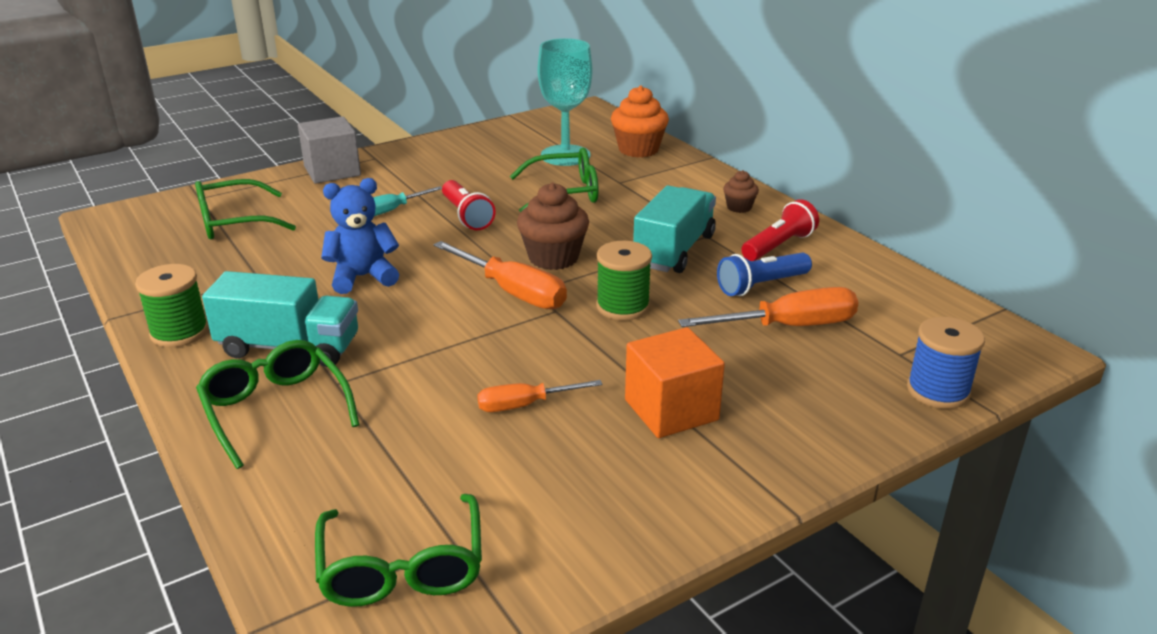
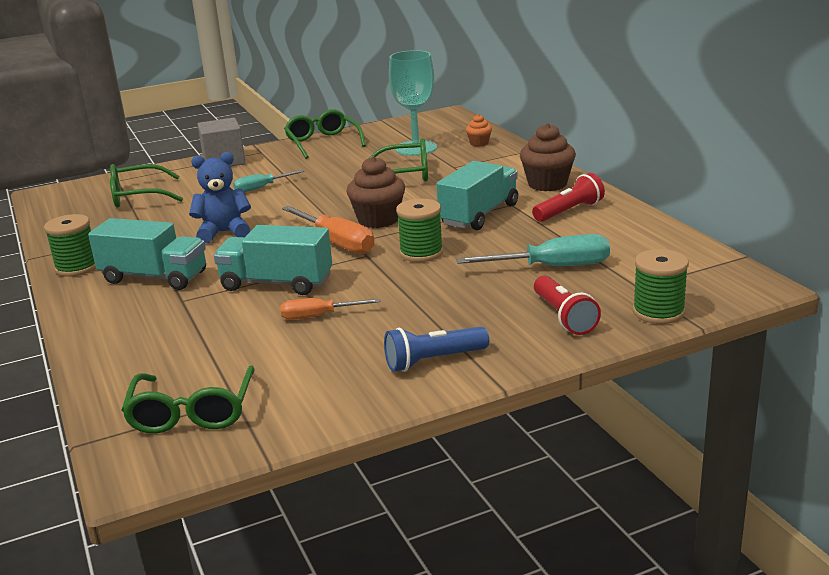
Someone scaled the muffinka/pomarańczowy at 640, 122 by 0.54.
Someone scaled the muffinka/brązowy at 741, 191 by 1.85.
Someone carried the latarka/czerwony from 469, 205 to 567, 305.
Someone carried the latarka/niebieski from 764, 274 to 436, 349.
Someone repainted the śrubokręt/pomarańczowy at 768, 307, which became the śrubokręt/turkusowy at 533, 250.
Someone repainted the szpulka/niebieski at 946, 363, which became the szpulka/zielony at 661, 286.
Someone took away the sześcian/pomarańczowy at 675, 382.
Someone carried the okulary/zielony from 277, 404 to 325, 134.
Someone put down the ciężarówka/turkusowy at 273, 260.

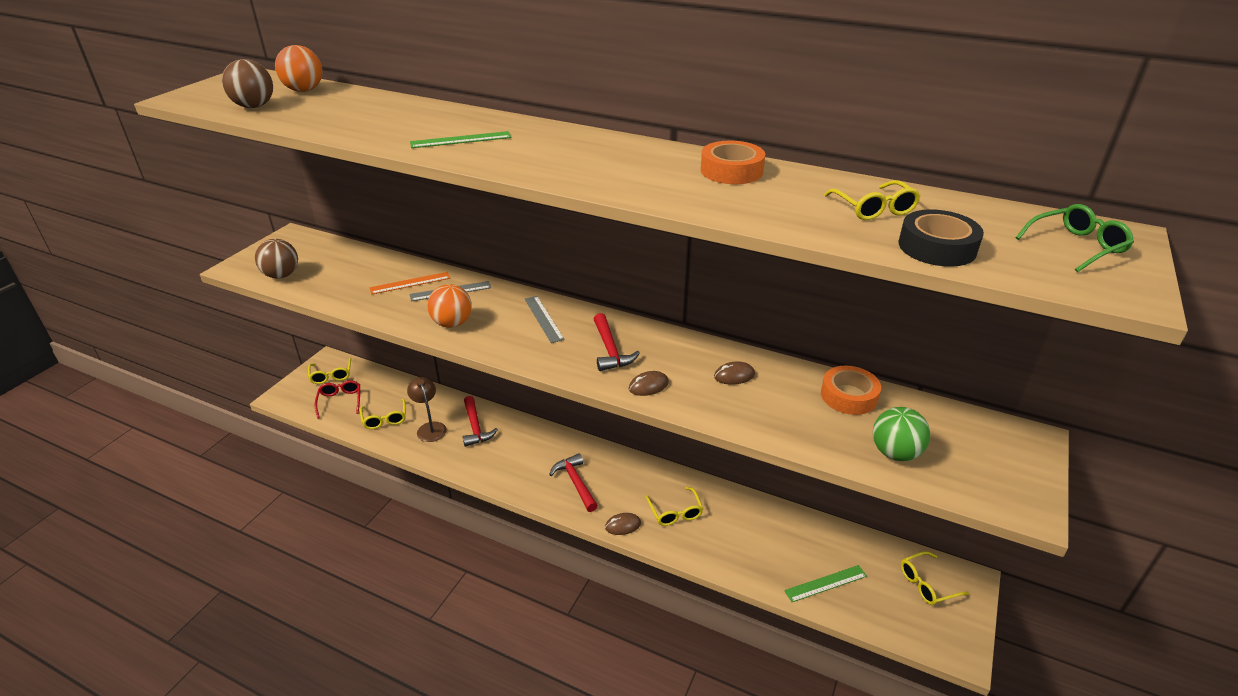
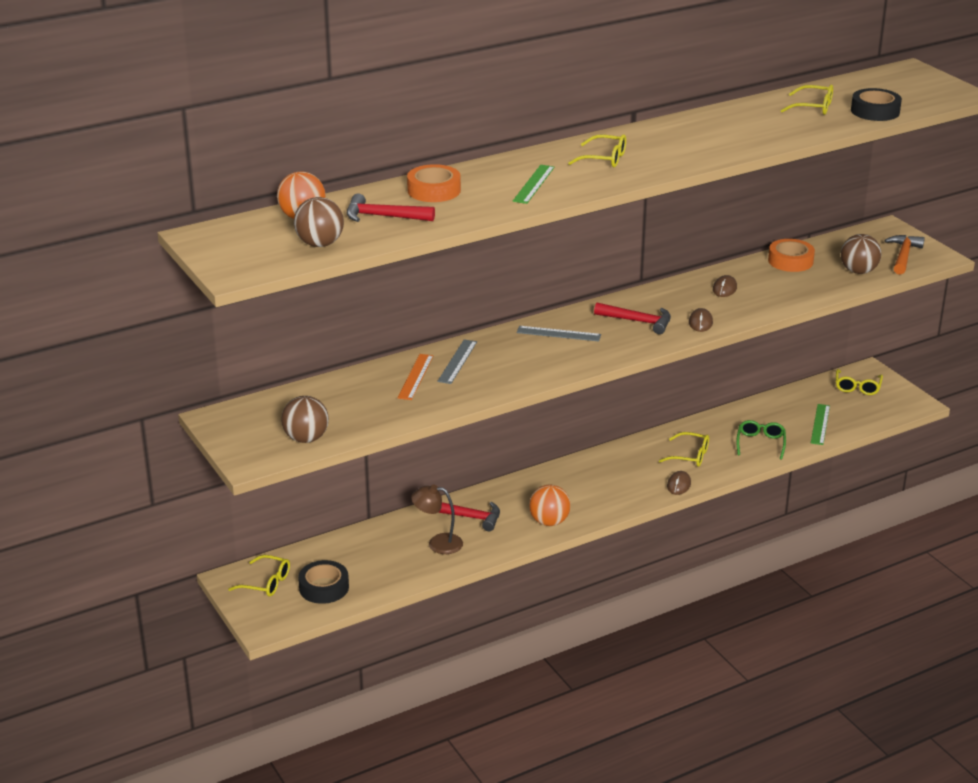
Someone carried the taśma klejąca/pomarańczowy from 733, 162 to 434, 183.
Someone carried the okulary/zielony from 1075, 238 to 761, 440.
Someone carried the piłka/pomarańczowy from 449, 306 to 550, 505.
Someone swapped the okulary/czerwony at 337, 399 for the taśma klejąca/czarny at 323, 582.
Someone carried the okulary/żółty from 383, 414 to 597, 150.
Someone repainted the piłka/zielony at 901, 434, which became the piłka/brązowy at 861, 254.
Someone carried the młotek/czerwony from 573, 482 to 391, 207.
Someone put down the młotek/pomarańczowy at 904, 255.

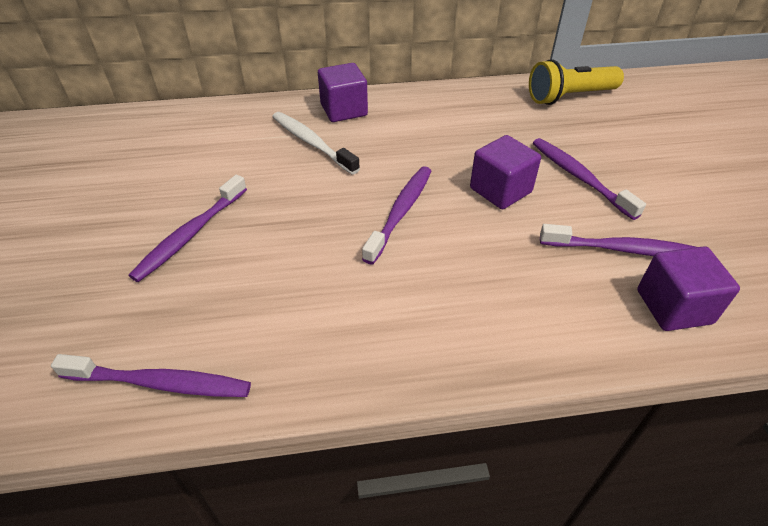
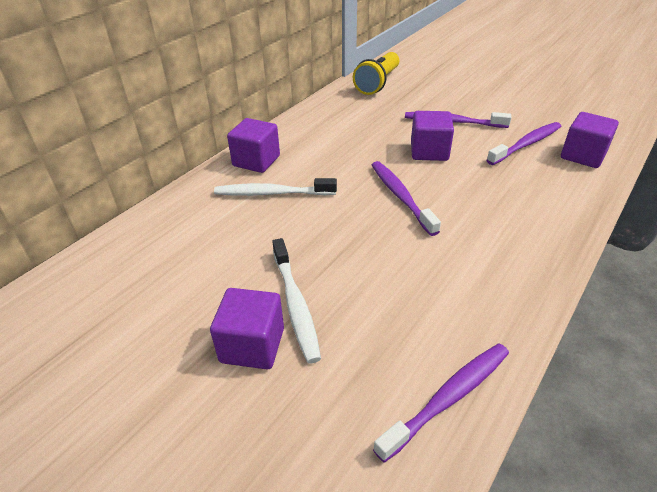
Someone repainted the szczoteczka do zębów/fioletowy at 188, 228, which became the szczoteczka do zębów/biały at 296, 300.
Someone put down the sześcian/fioletowy at 247, 328.

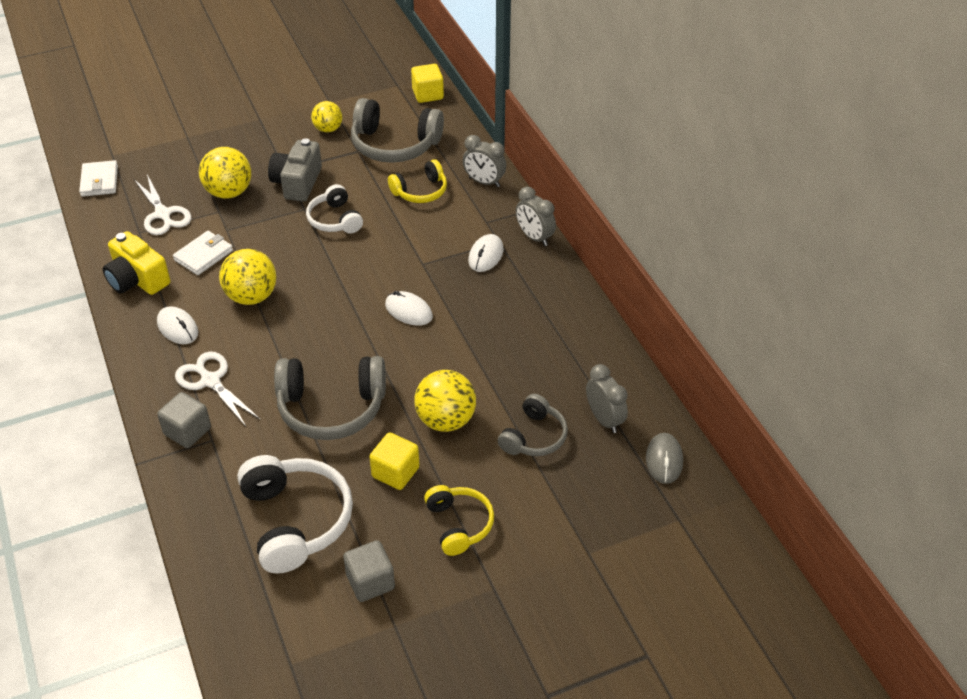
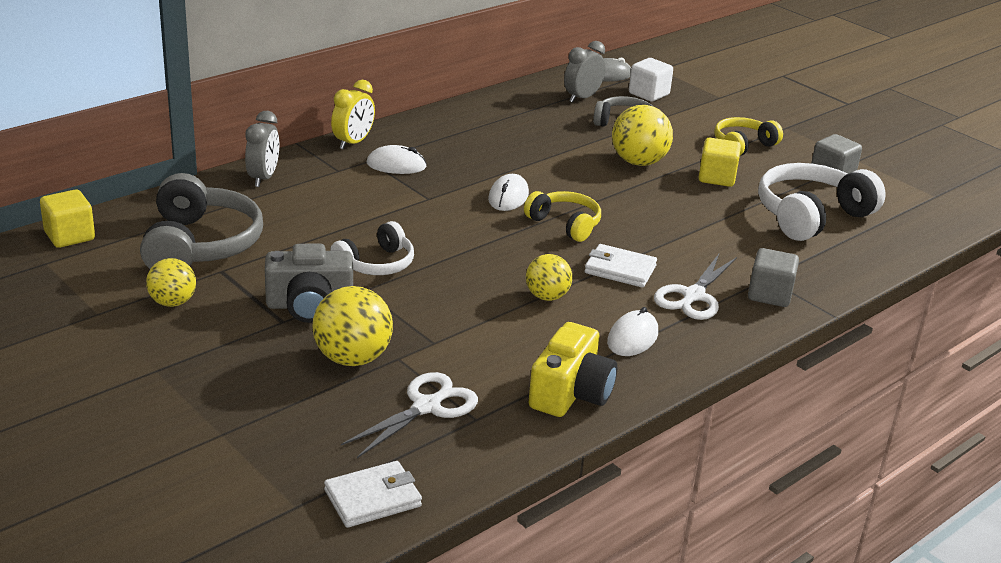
Someone carried the słuchawki/żółty from 417, 181 to 562, 216.
Someone repainted the budzik/szary at 536, 216, which became the budzik/żółty at 353, 114.
Someone carried the portfel/biały from 203, 253 to 621, 266.
Someone scaled the piłka/żółty at 247, 277 by 0.64.
Someone took away the słuchawki/szary at 330, 398.
Someone put down the sześcian/biały at 651, 80.

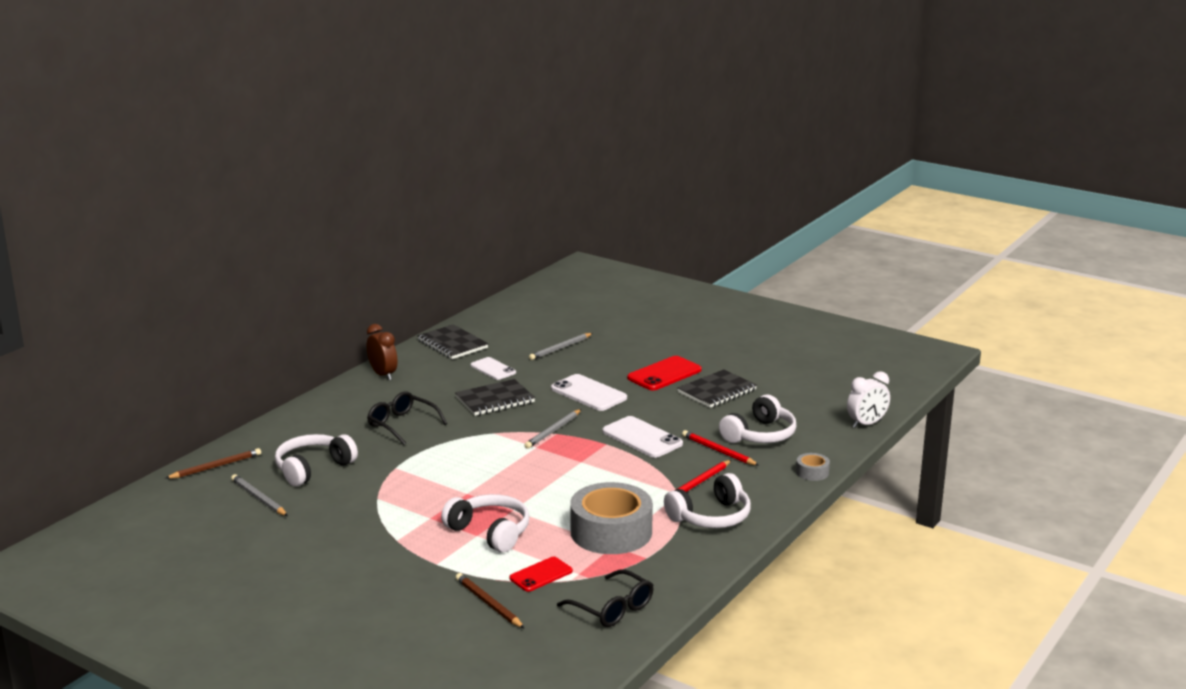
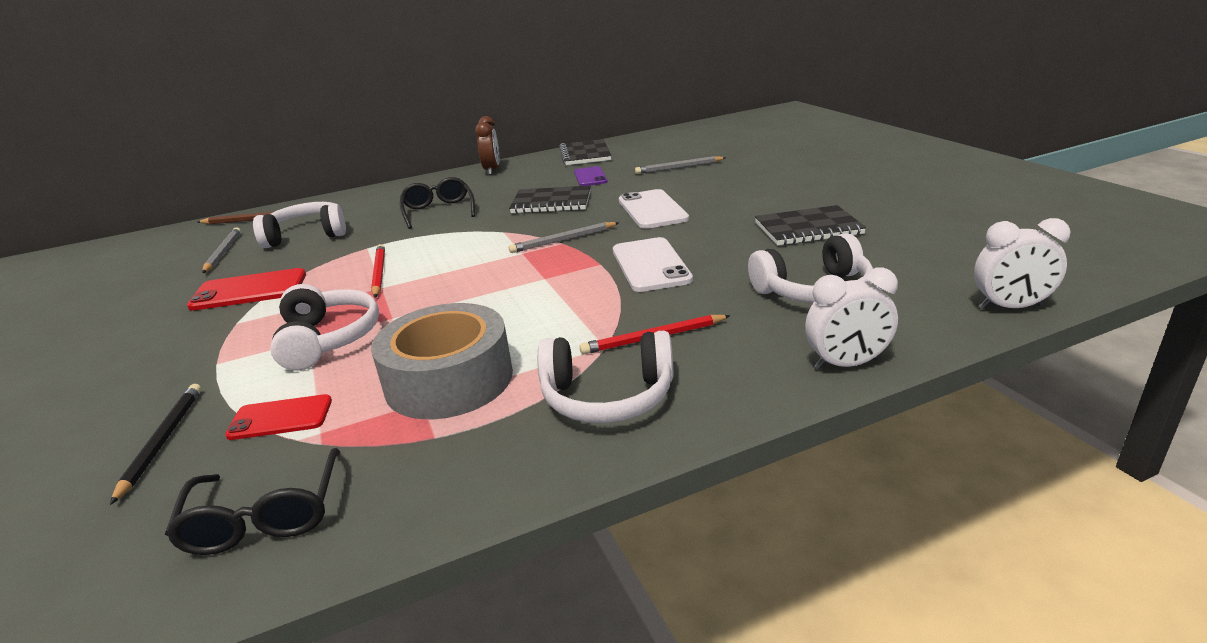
Someone carried the telefon/czerwony from 664, 373 to 246, 289.
Someone repainted the telefon/biały at 493, 368, which became the telefon/fioletowy at 591, 176.
Someone carried the ołówek/czerwony from 721, 448 to 378, 271.
Someone swapped the taśma klejąca/szary at 813, 467 for the budzik/biały at 851, 319.
Someone repainted the ołówek/brązowy at 490, 601, which became the ołówek/czarny at 155, 444.

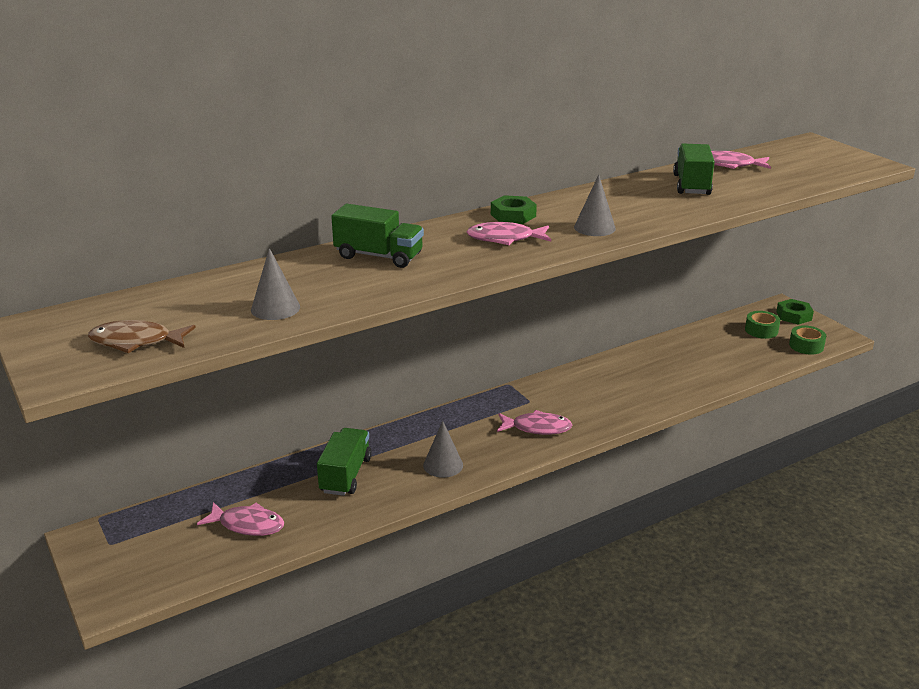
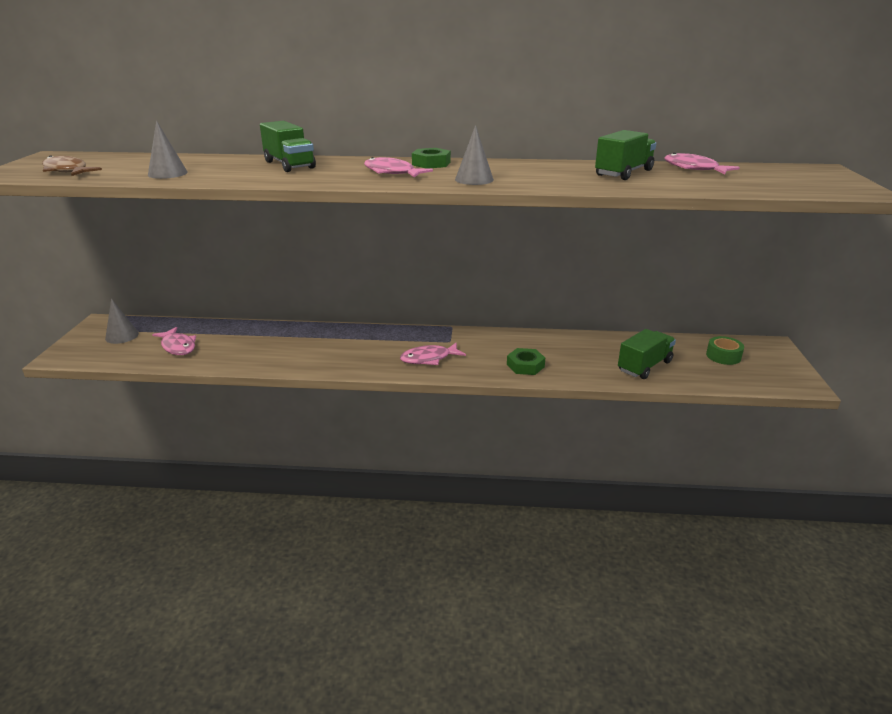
Someone carried the nakrętka/zielony from 795, 312 to 526, 361.
Someone took away the taśma klejąca/zielony at 807, 340.
Someone rotated the ryba/różowy at 534, 422 by 120 degrees clockwise.
Someone carried the stożek/szary from 443, 449 to 122, 321.
Someone carried the ciężarówka/zielony from 344, 462 to 647, 354.

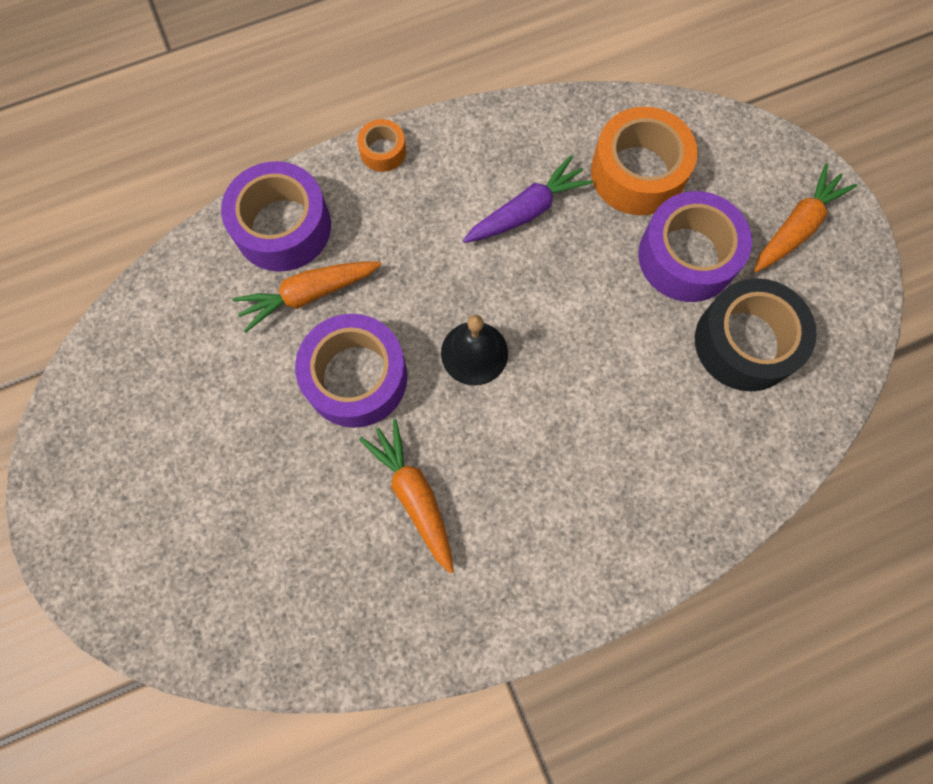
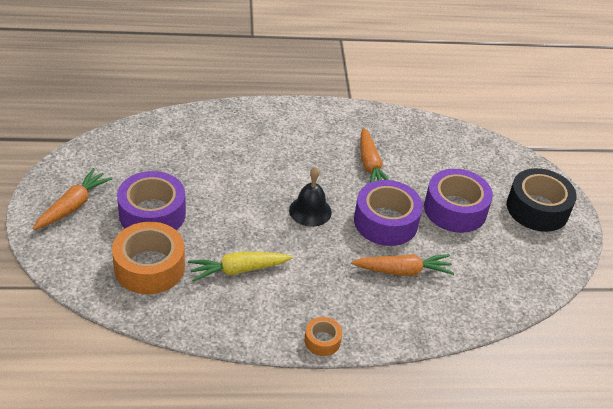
Someone repainted the marchewka/fioletowy at 528, 199, which became the marchewka/żółty at 240, 267.
Someone carried the taśma klejąca/fioletowy from 276, 216 to 458, 201.
Someone rotated the marchewka/pomarańczowy at 805, 217 by 150 degrees clockwise.
Someone carried the taśma klejąca/czarny from 756, 334 to 542, 200.

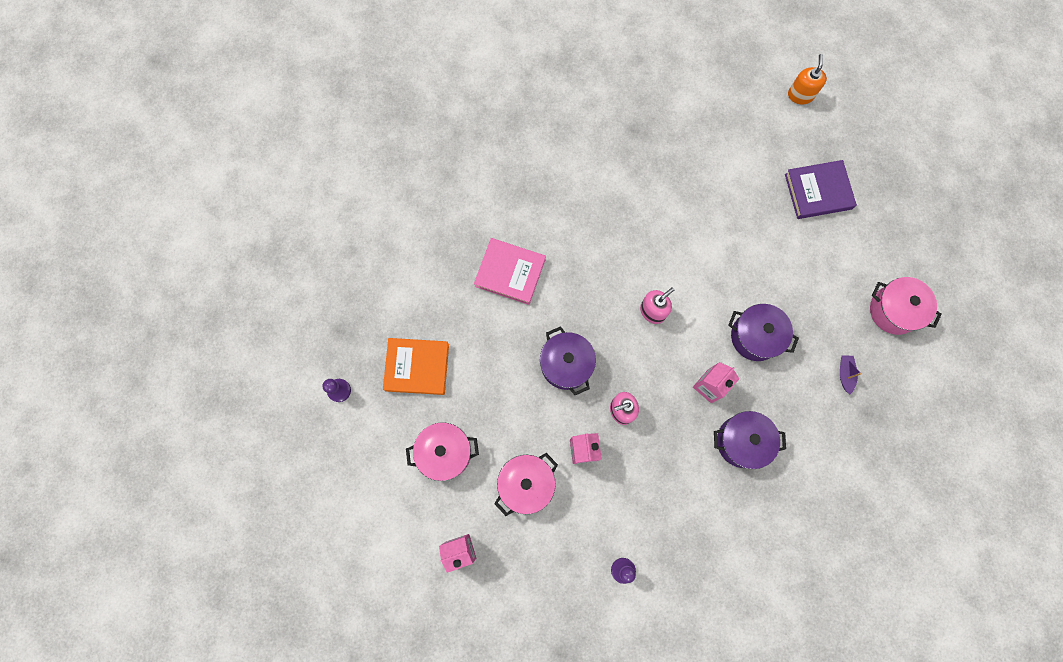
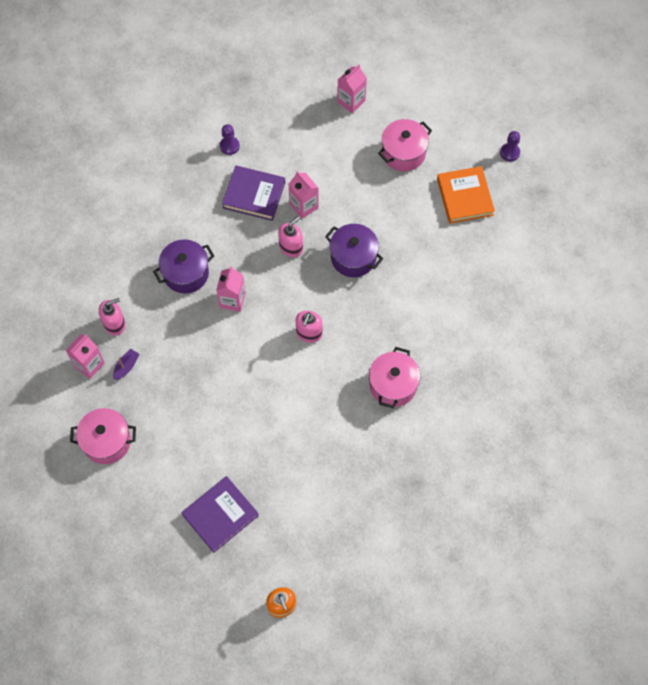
Someone took away the książka/różowy at 510, 271.
Someone took away the garnek/fioletowy at 763, 332.
Someone rotated the książka/pomarańczowy at 416, 366 by 75 degrees counterclockwise.
Someone rotated the łódka/fioletowy at 851, 374 by 120 degrees counterclockwise.
Someone carried the garnek/różowy from 526, 484 to 394, 377.
Someone put down the książka/fioletowy at 253, 193.
Someone put down the dozownik mydła/różowy at 112, 317.
Someone put down the karton mleka/różowy at 85, 356.

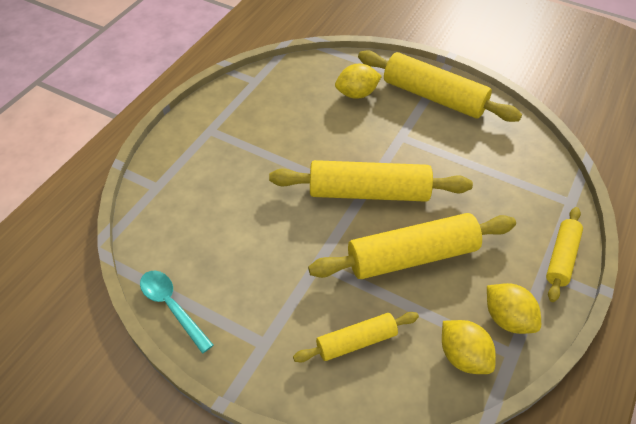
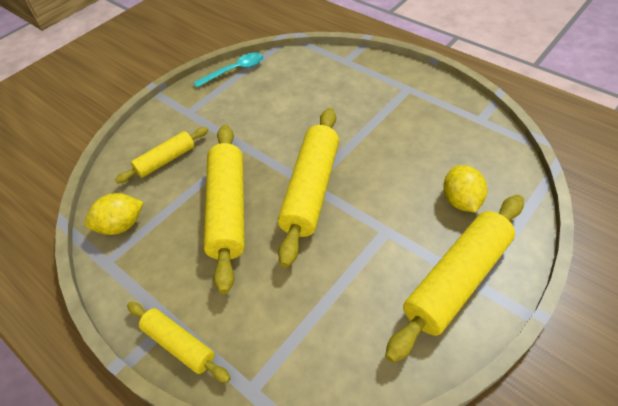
Someone took away the cytryna/żółty at 514, 308.
Someone rotated the wałek do ciasta/żółty at 356, 337 by 60 degrees clockwise.

